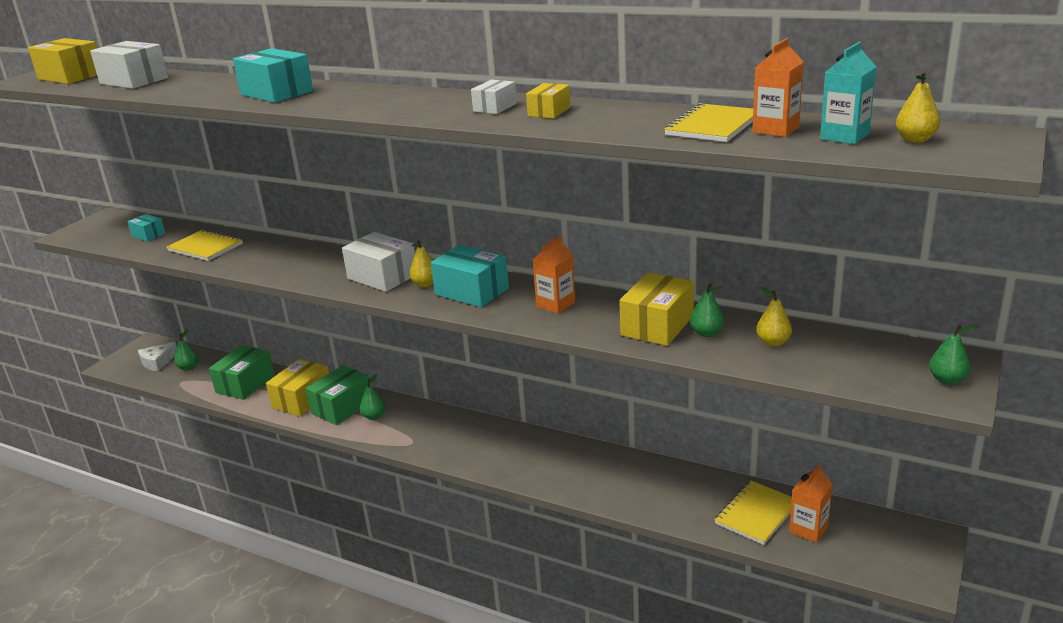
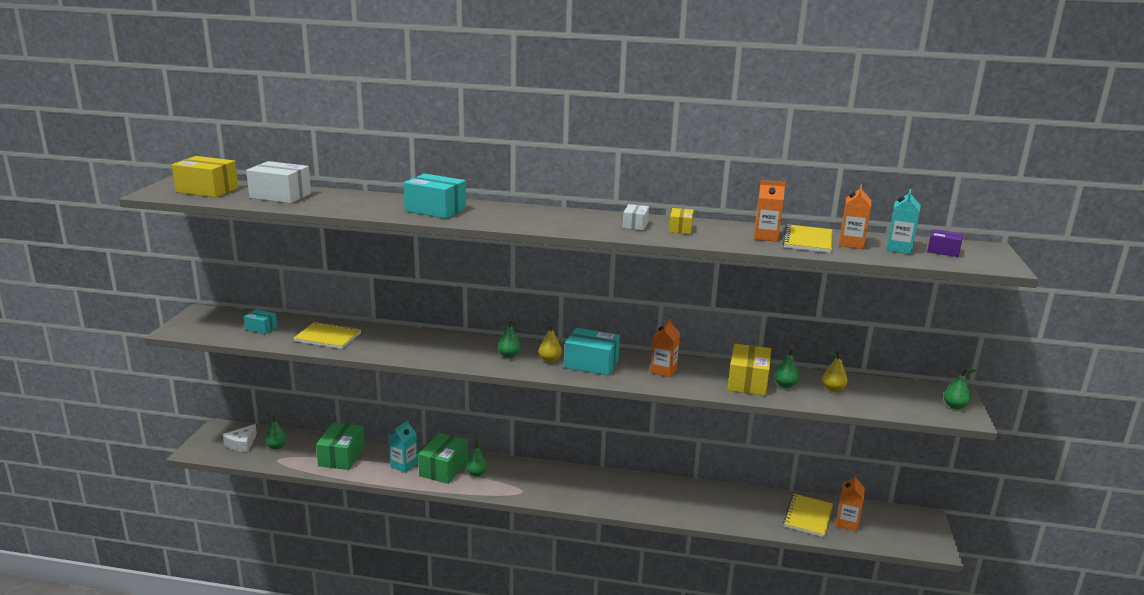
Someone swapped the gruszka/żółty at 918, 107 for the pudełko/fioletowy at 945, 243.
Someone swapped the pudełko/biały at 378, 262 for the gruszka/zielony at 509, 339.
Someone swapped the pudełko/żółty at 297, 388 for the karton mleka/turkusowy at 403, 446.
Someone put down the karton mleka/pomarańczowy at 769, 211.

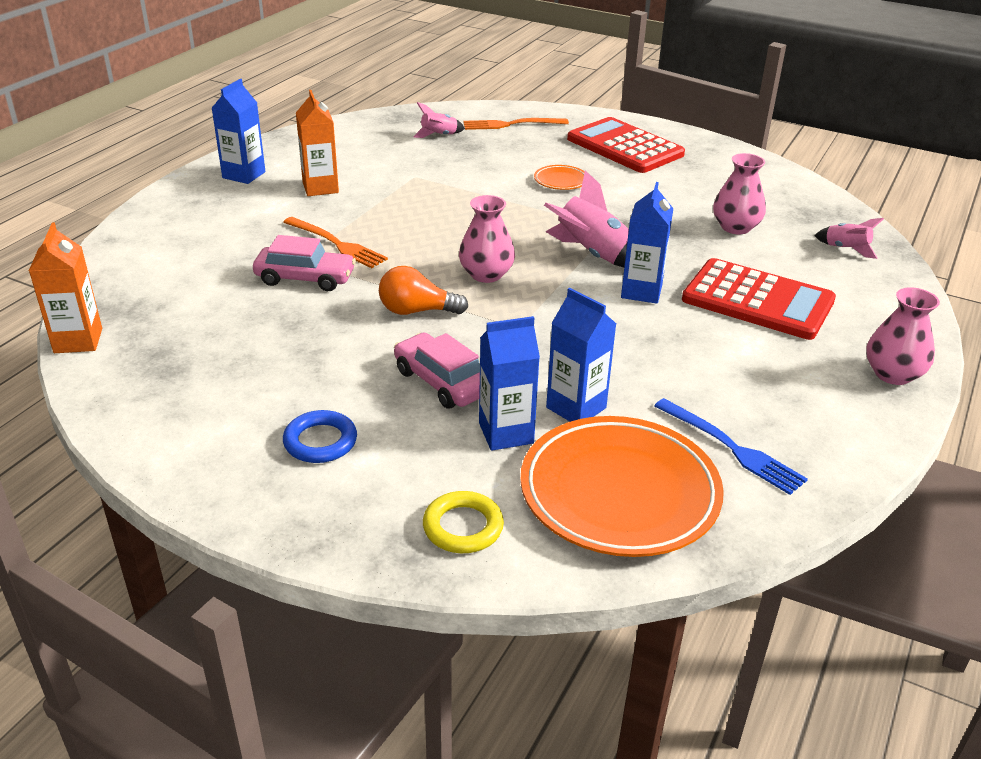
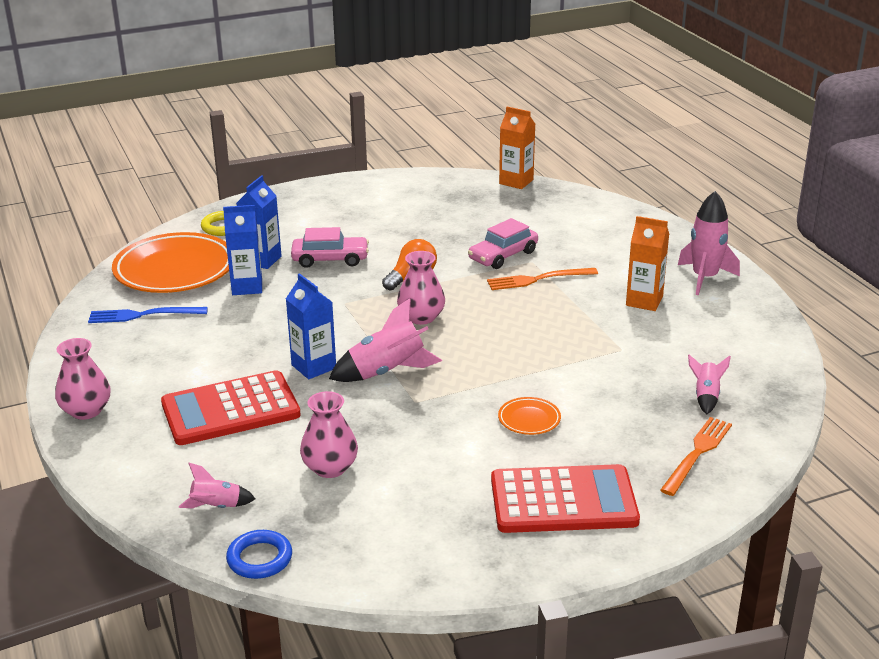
Someone swapped the karton mleka/niebieski at 238, 131 for the rakieta/różowy at 709, 243.
Someone carried the pierścień/niebieski from 320, 436 to 259, 554.

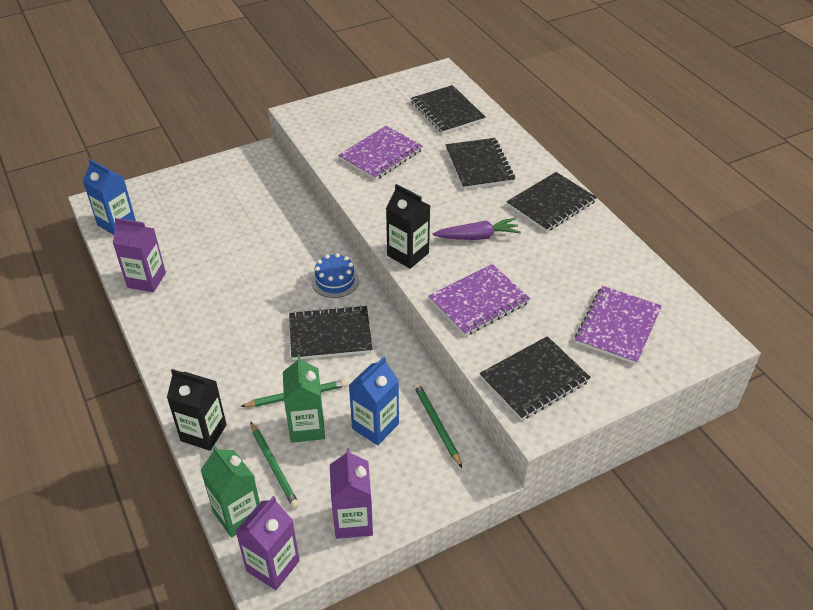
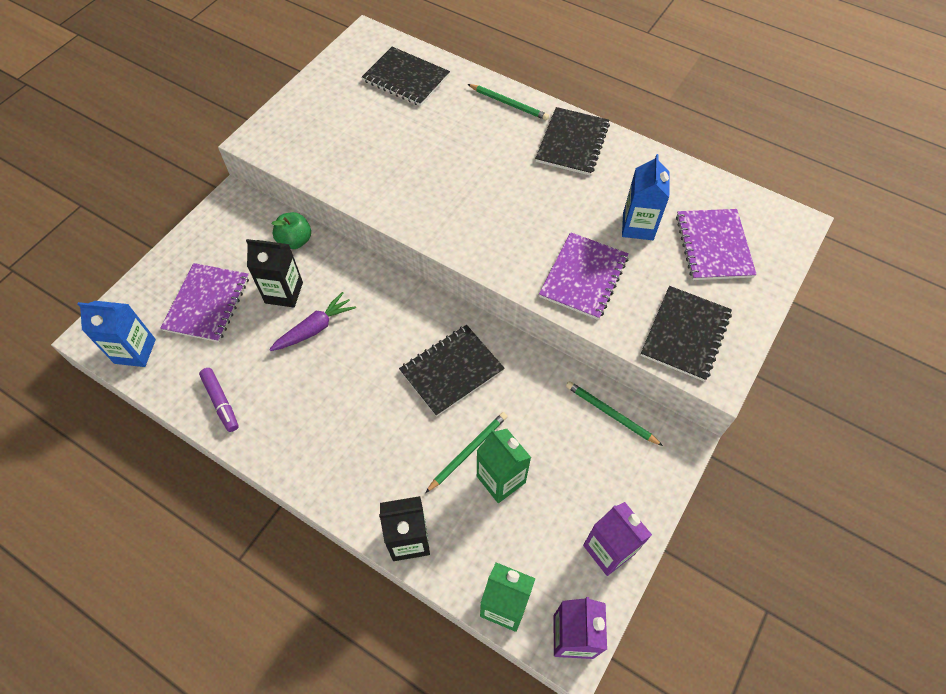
Someone carried the zeszyt/fioletowy from 380, 153 to 204, 302.
Someone took away the zeszyt/czarny at 480, 163.
Someone carried the karton mleka/czarny from 408, 226 to 274, 273.
Someone swapped the karton mleka/fioletowy at 139, 255 for the flamaster/fioletowy at 219, 400.
Someone carried the marchewka/fioletowy from 477, 229 to 312, 321.
Someone took away the tort/niebieski at 335, 275.
Someone carried the karton mleka/niebieski from 374, 401 to 646, 197.
Someone carried the ołówek/zielony from 274, 465 to 508, 102.
Someone put down the jabłko/zielony at 291, 230.

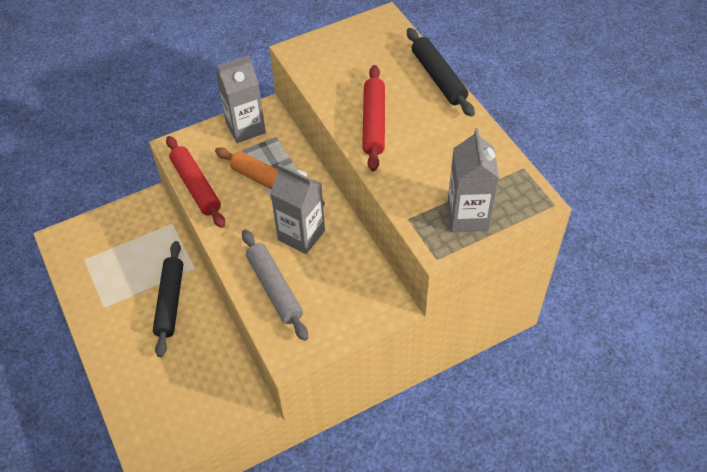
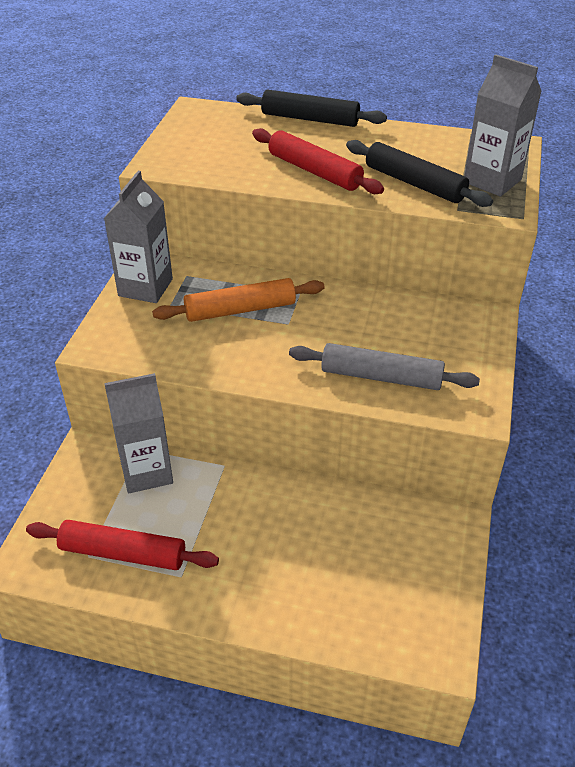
Someone carried the wałek do ciasta/czerwony from 195, 182 to 122, 545.
Someone carried the karton mleka/szary from 297, 209 to 138, 433.
Someone carried the wałek do ciasta/czarny from 168, 299 to 419, 173.

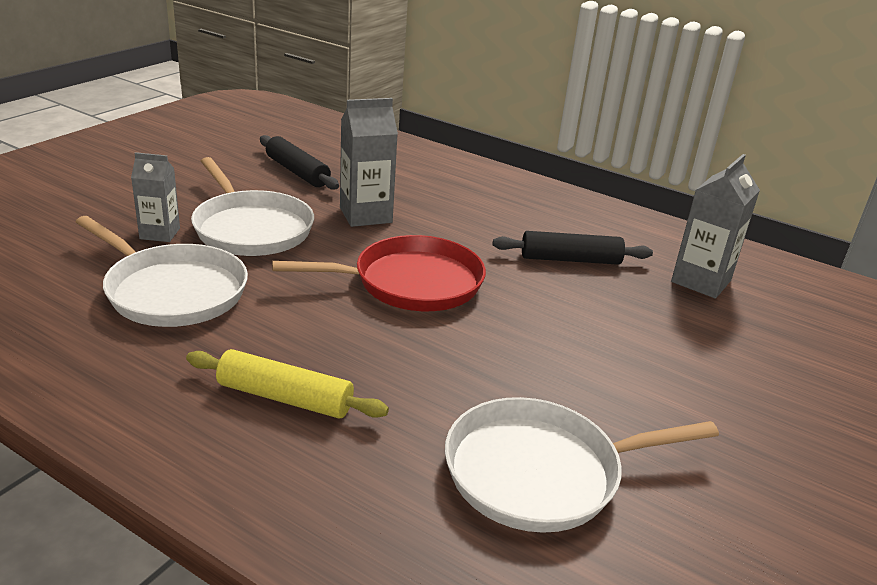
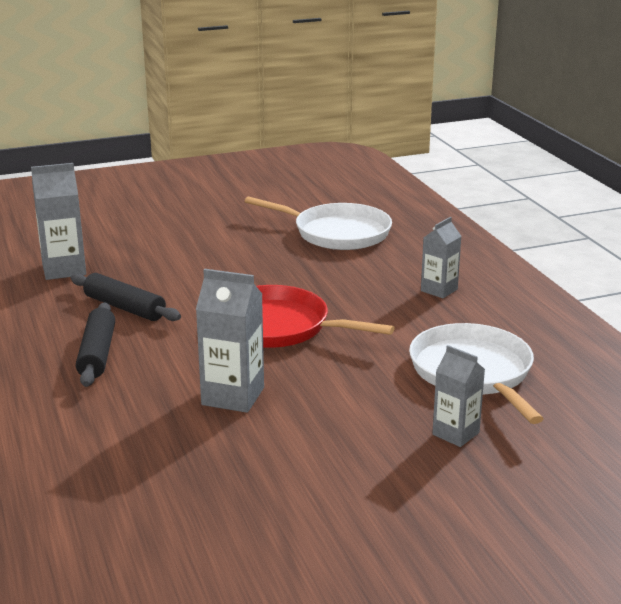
Someone carried the wałek do ciasta/czarny from 299, 162 to 95, 345.
Someone took away the patelnia/biały at 252, 206.
Someone swapped the wałek do ciasta/żółty at 287, 384 for the karton mleka/szary at 441, 257.

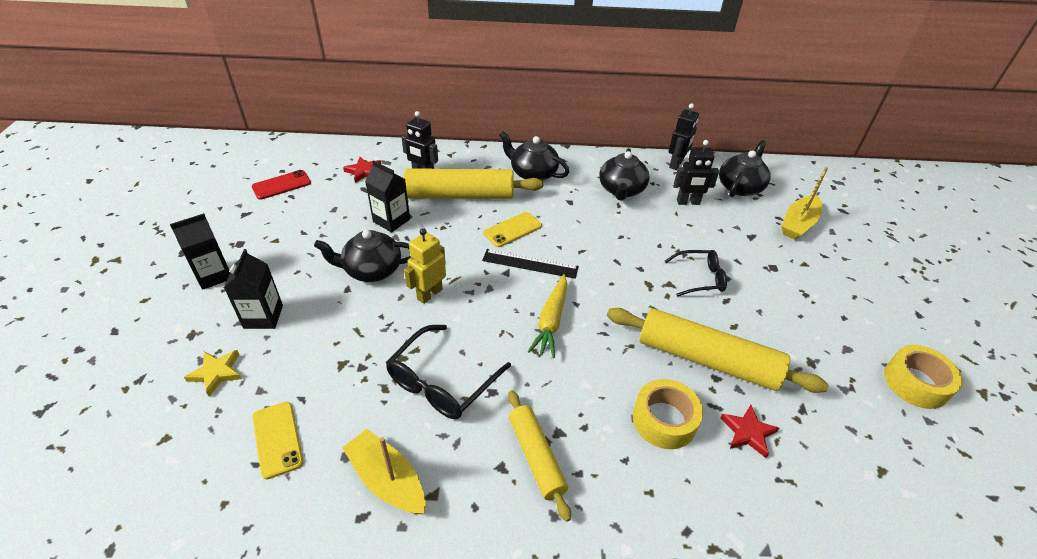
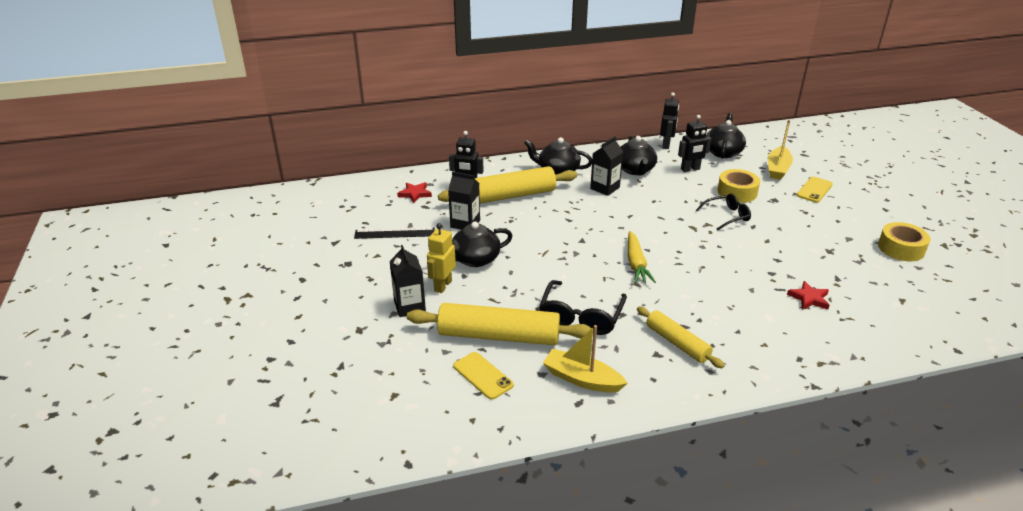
Someone took away the telefon/czerwony at 281, 185.
Someone carried the telefon/żółty from 512, 229 to 815, 190.
Someone carried the karton mleka/czarny from 200, 251 to 606, 166.
Someone carried the robot/żółty from 425, 266 to 441, 258.
Someone carried the linijka/czarny from 530, 264 to 394, 233.
Someone carried the wałek do ciasta/żółty from 718, 350 to 500, 324.
Someone took away the gwiazda/żółty at 213, 373.
Someone carried the taśma klejąca/żółty from 668, 414 to 738, 186.

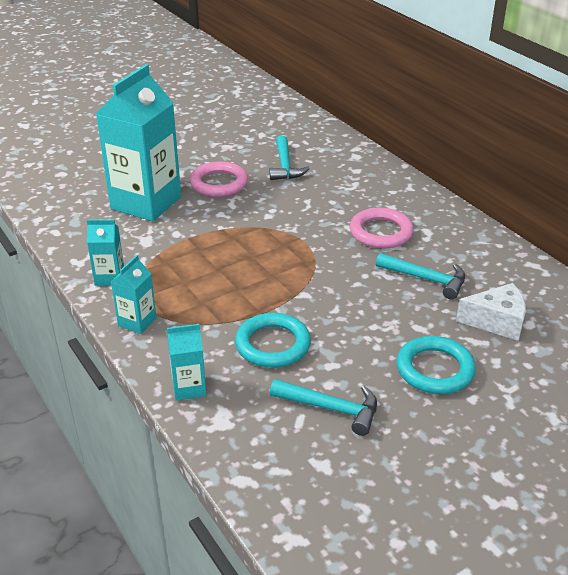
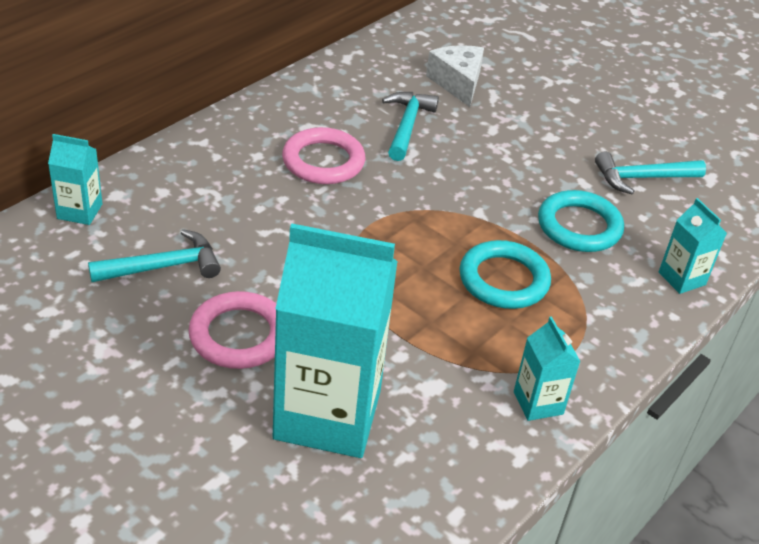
Someone carried the karton mleka/turkusowy from 134, 294 to 75, 179.
Someone carried the pierścień/turkusowy from 436, 365 to 505, 274.
Someone rotated the młotek/turkusowy at 323, 407 by 105 degrees counterclockwise.

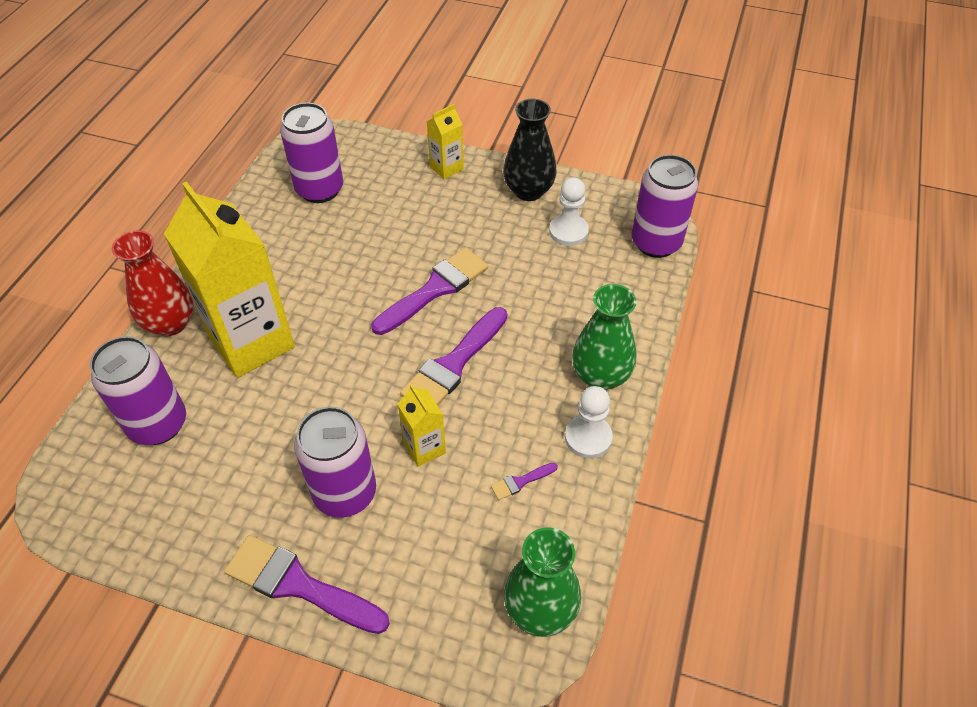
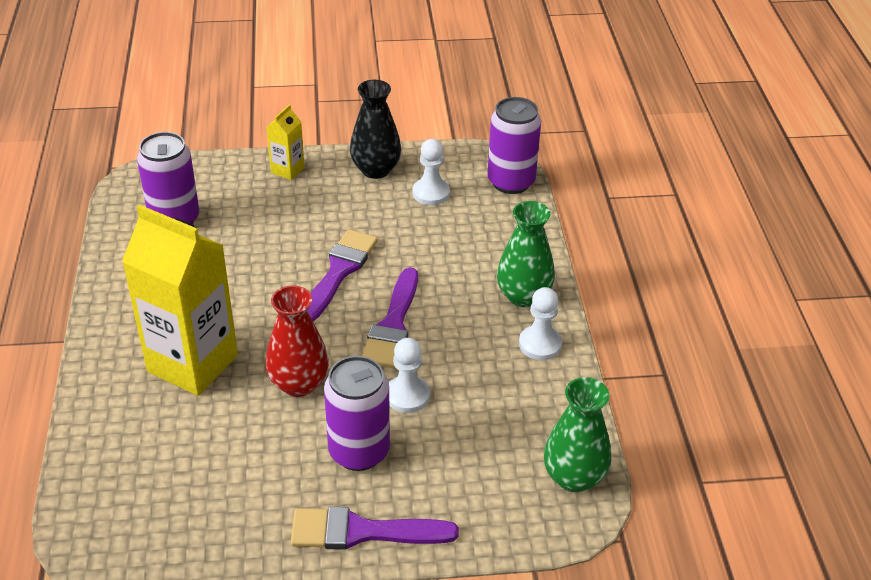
Someone carried the wazon/czerwony from 153, 283 to 297, 341.
Someone took away the puszka/fioletowy at 138, 390.
Someone swapped the karton mleka/żółty at 422, 425 for the pionek/biały at 409, 375.
Someone took away the pędzel/fioletowy at 524, 481.

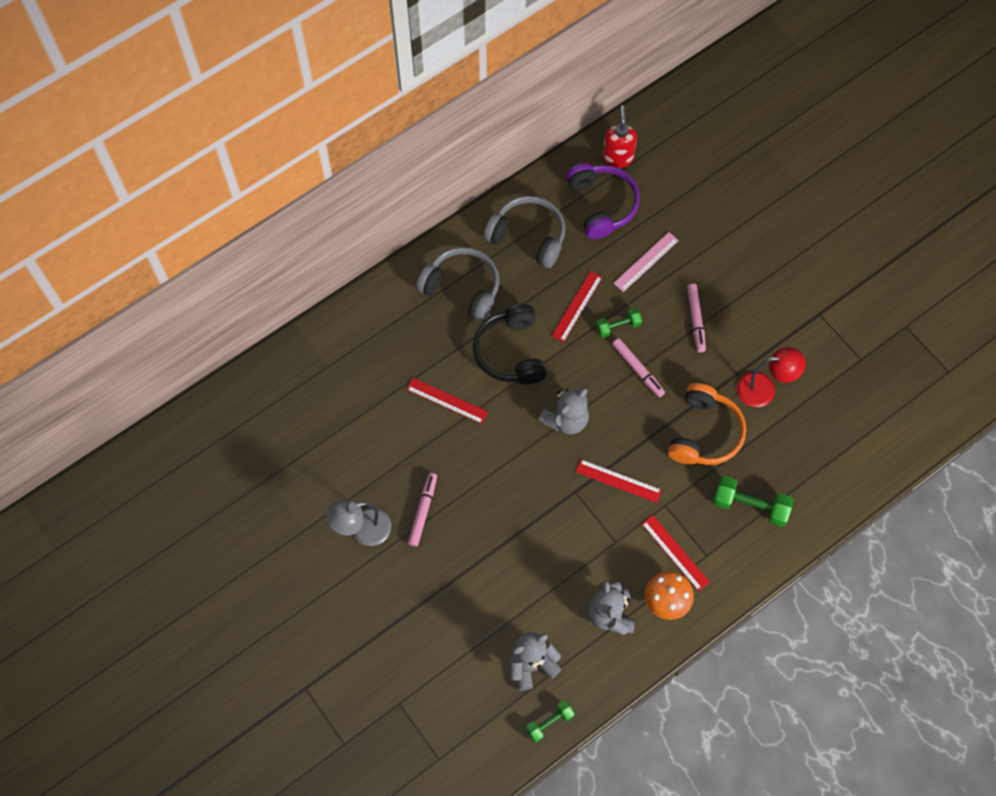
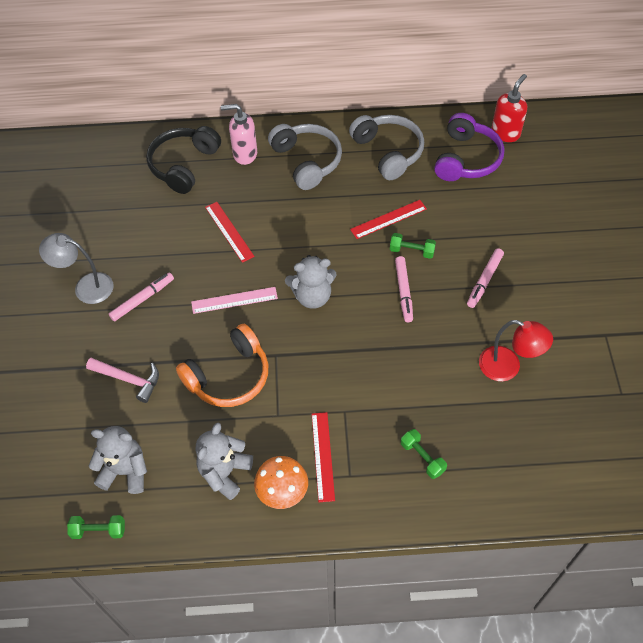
Someone carried the linijka/różowy from 646, 262 to 234, 300.
Someone carried the słuchawki/czarny from 510, 344 to 183, 160.
Someone carried the słuchawki/pomarańczowy from 707, 424 to 222, 365.
Someone took away the linijka/czerwony at 619, 481.
Someone scaled the hantel/zielony at 753, 501 by 0.62.
Someone put down the dozownik mydła/różowy at 239, 134.
Someone put down the młotek/różowy at 122, 380.

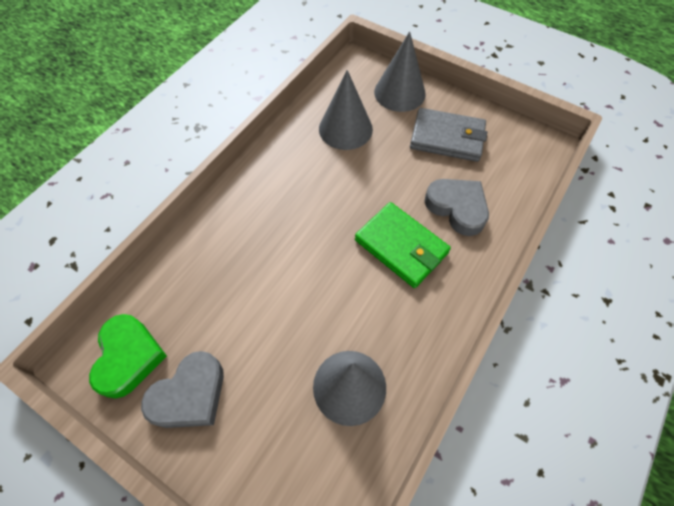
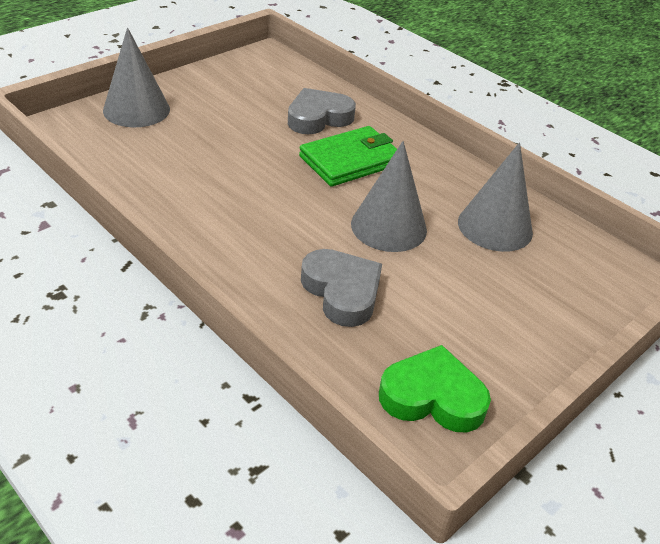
Someone carried the stożek/szary from 346, 110 to 389, 196.
Someone took away the portfel/szary at 448, 135.
Someone carried the serce/szary from 182, 389 to 341, 288.

